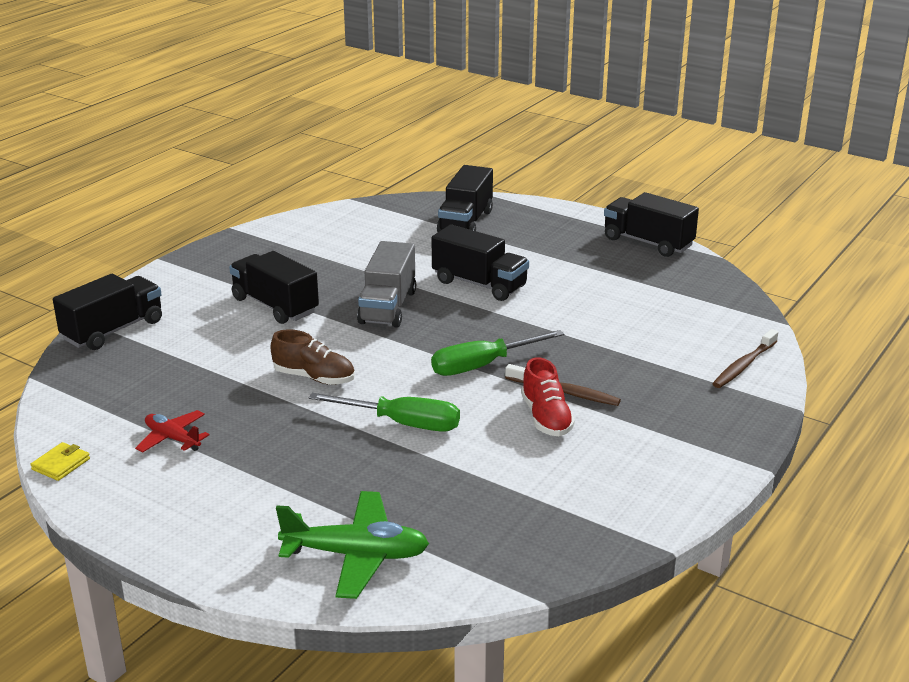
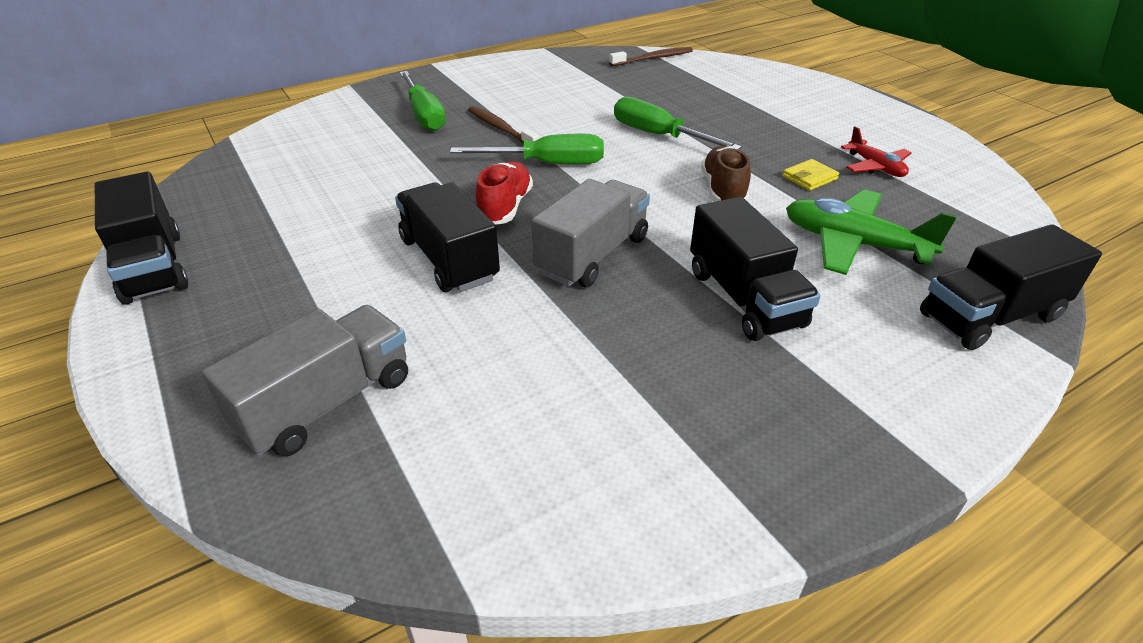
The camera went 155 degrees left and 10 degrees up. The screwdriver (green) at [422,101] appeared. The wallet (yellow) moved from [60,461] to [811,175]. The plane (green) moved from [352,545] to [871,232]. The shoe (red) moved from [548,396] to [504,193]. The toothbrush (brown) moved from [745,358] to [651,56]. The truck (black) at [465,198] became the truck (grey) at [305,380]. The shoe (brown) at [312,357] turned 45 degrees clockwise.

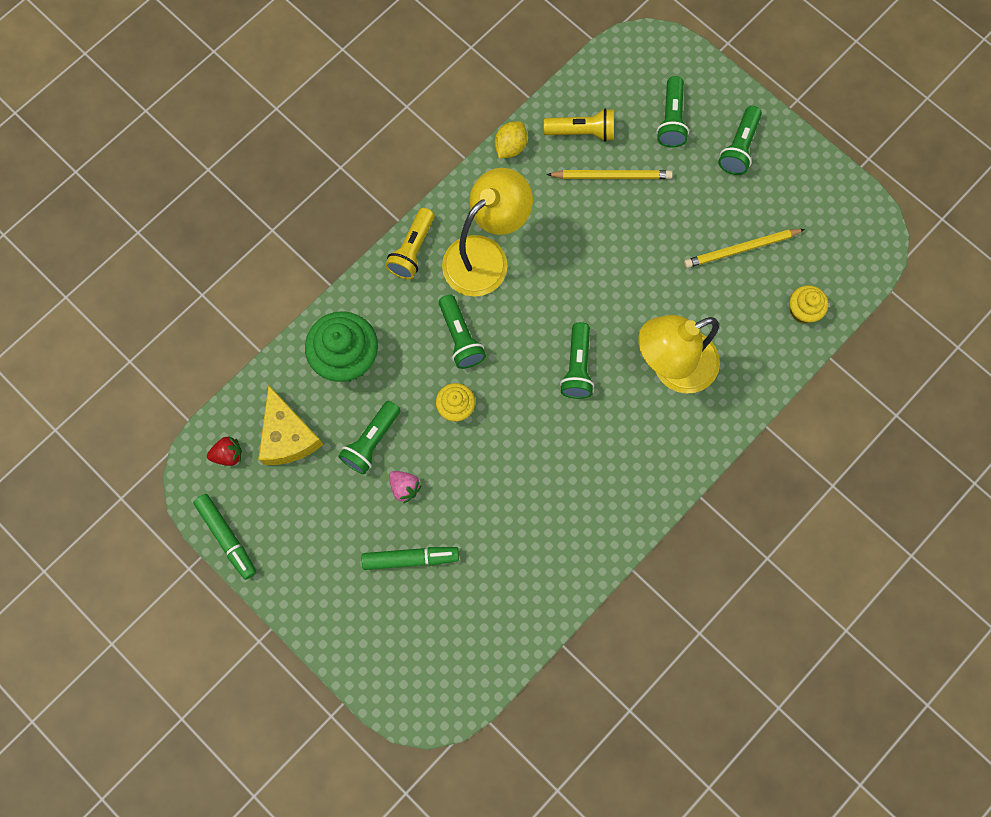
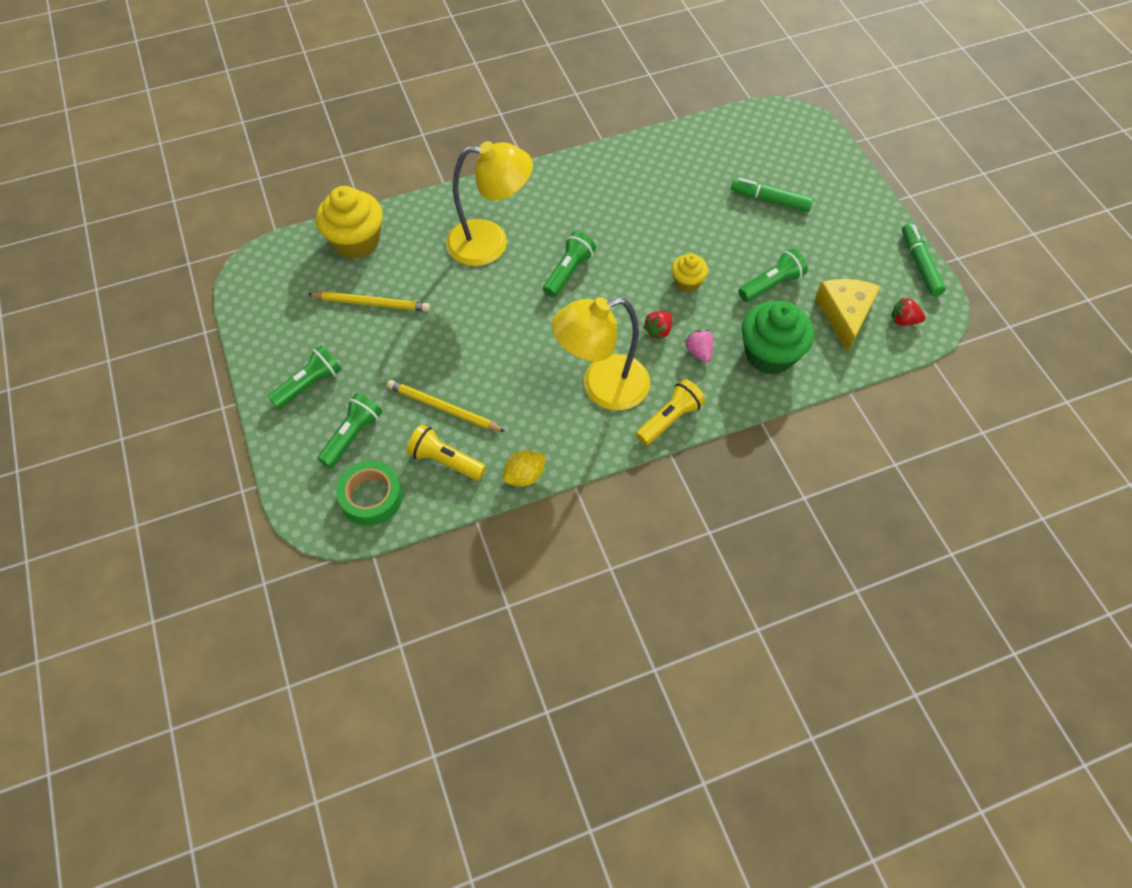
The camera went 155 degrees left and 15 degrees down. The tape (green) at [369,493] appeared. The strawberry (pink) moved from [405,487] to [699,345]. The flashlight (green) at [462,332] was replaced by the strawberry (red) at [657,325]. The cupcake (yellow) at [809,304] changed to 1.84 times the size.

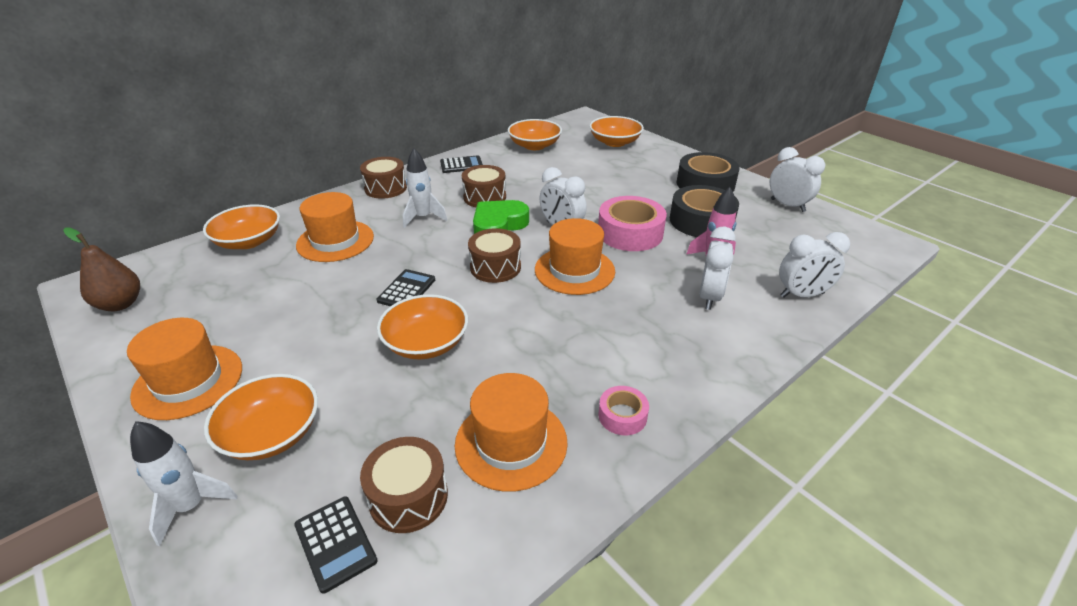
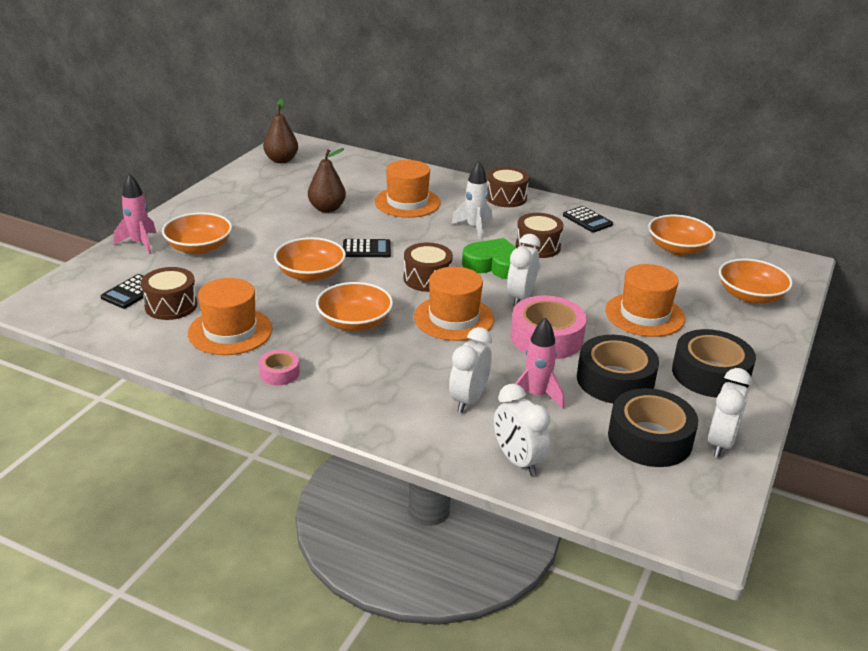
The camera went 65 degrees right and 5 degrees down. The pear (brown) at [327,180] appeared. The tape (black) at [653,427] appeared. The hat (orange) moved from [184,369] to [645,300]. The bowl (orange) moved from [241,226] to [354,306]. The rocket (white) at [184,483] became the rocket (pink) at [135,214]. The clock (white) at [717,268] turned 120 degrees clockwise.

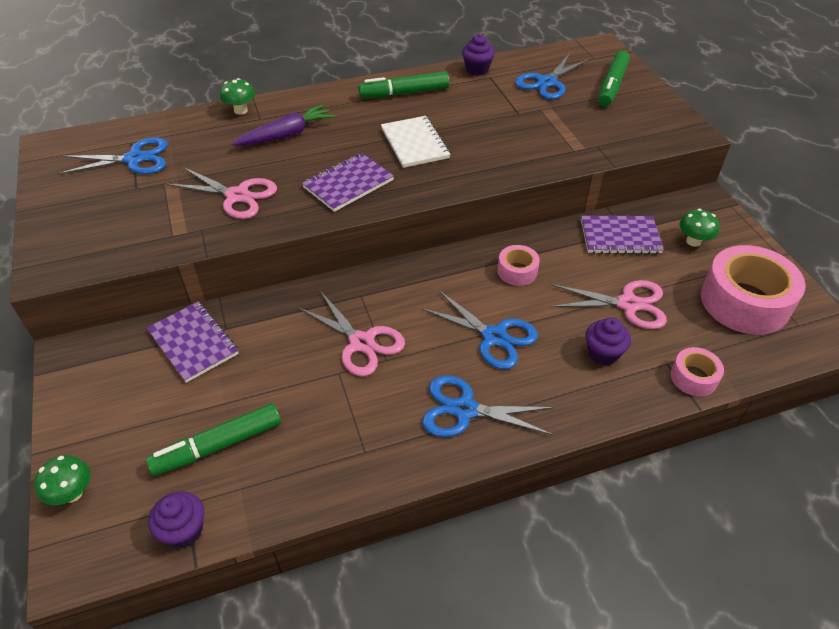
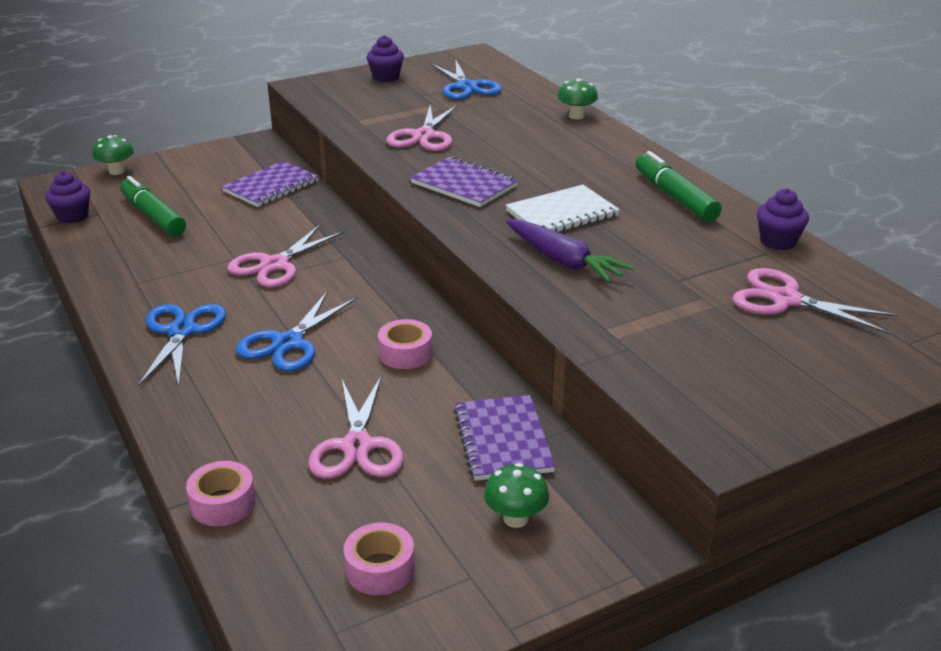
The camera went 80 degrees right and 15 degrees down. The marker (green) at [614,78] disappeared. The carrot (purple) moved from [283,125] to [570,251]. The cupcake (purple) moved from [608,341] to [385,58]. The scissors (blue) at [552,76] became the scissors (pink) at [815,301]. The tape (pink) at [753,290] changed to 0.49 times the size.

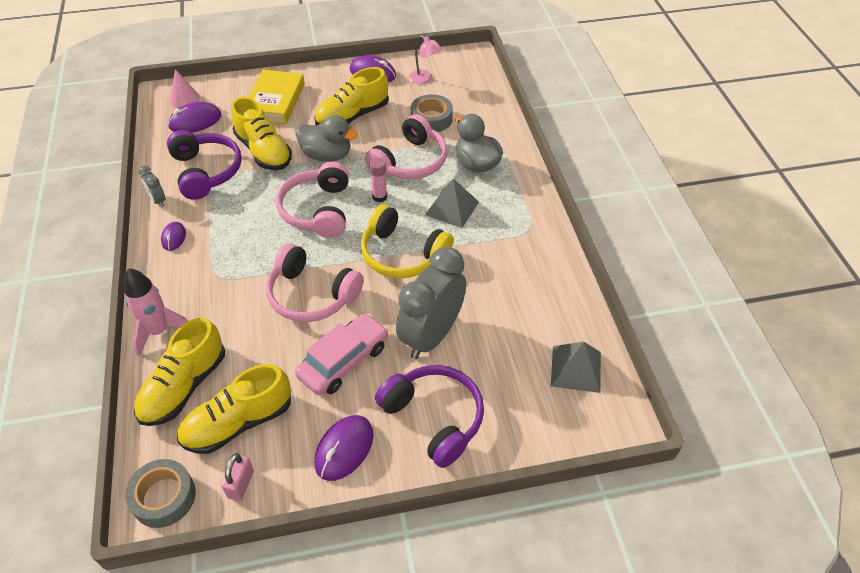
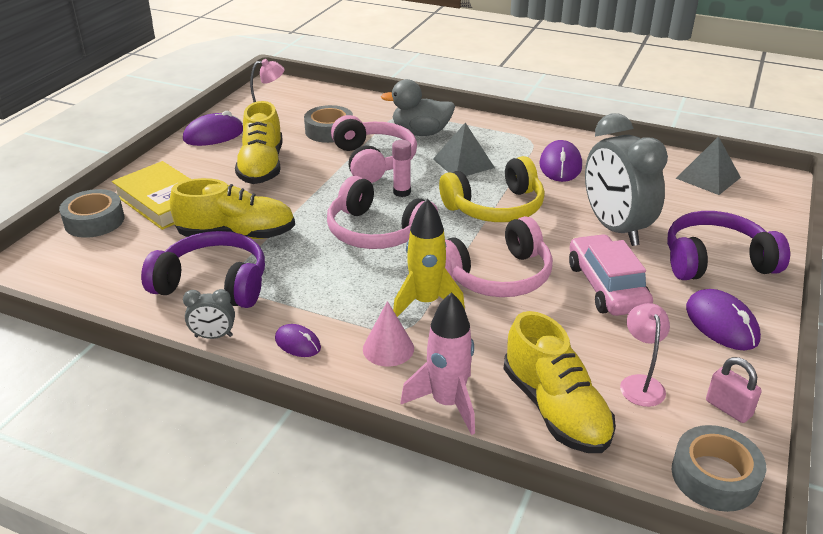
The camera went 55 degrees left and 15 degrees down. The duck (grey) at [326,138] disappeared. The tape (grey) at [91,213] appeared. The rocket (yellow) at [429,257] appeared. The mouse (purple) moved from [194,117] to [560,161]. The cone (pink) moved from [185,88] to [388,333]. The shoe (yellow) at [234,409] was replaced by the lamp (pink) at [645,355].

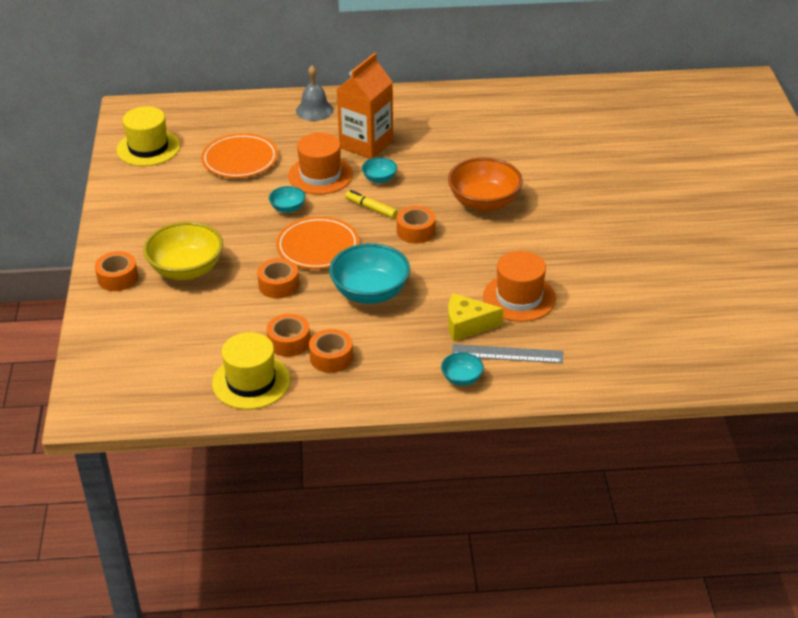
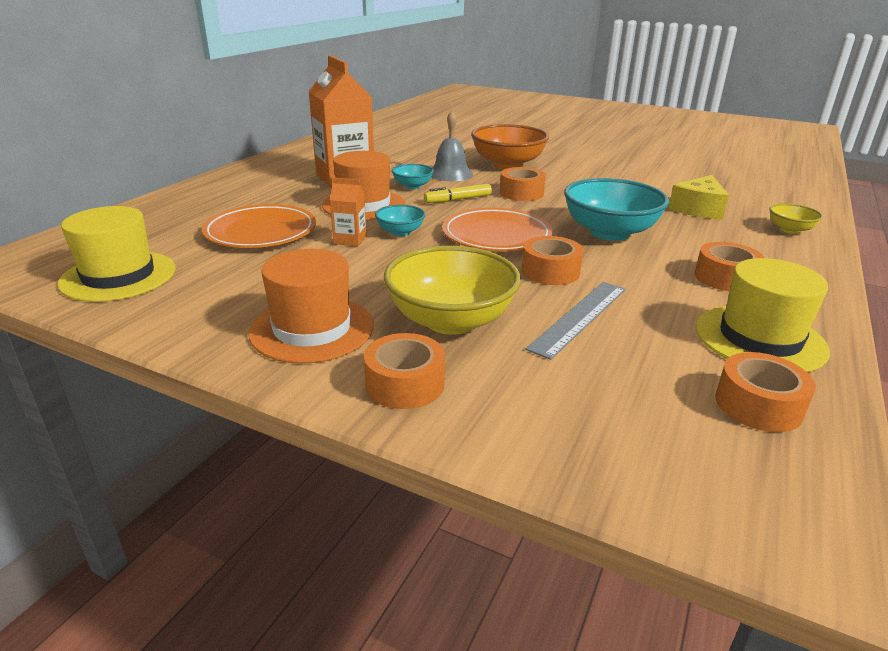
The camera went 60 degrees left and 10 degrees down. The carton (orange) at [348,212] appeared. The tape (orange) moved from [288,335] to [765,392]. The bell (grey) moved from [314,93] to [452,146]. The ruler (grey) moved from [507,353] to [575,321]. The hat (orange) moved from [519,286] to [311,306]. The bowl (turquoise) at [462,369] became the bowl (yellow) at [796,218].

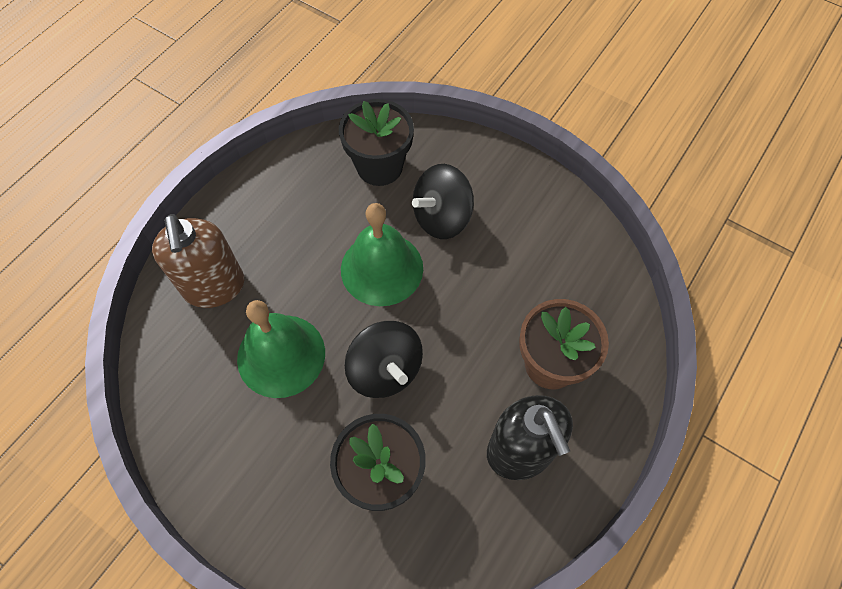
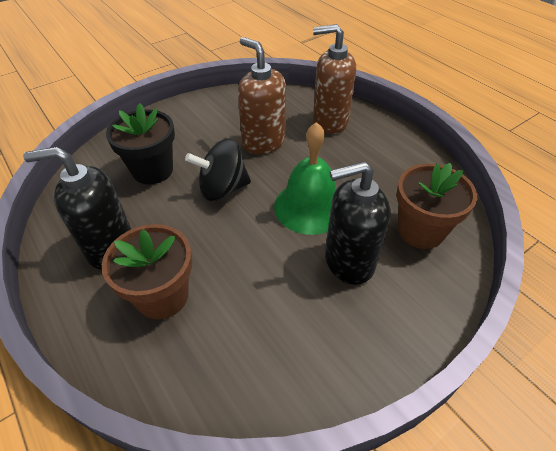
The camera went 110 degrees right and 15 degrees down. The bell (green) at [281,349] was replaced by the soap dispenser (brown) at [262,95]. The spinning top (black) at [443,201] was replaced by the soap dispenser (black) at [358,223]. The flower pot (black) at [376,142] became the flower pot (brown) at [436,206].

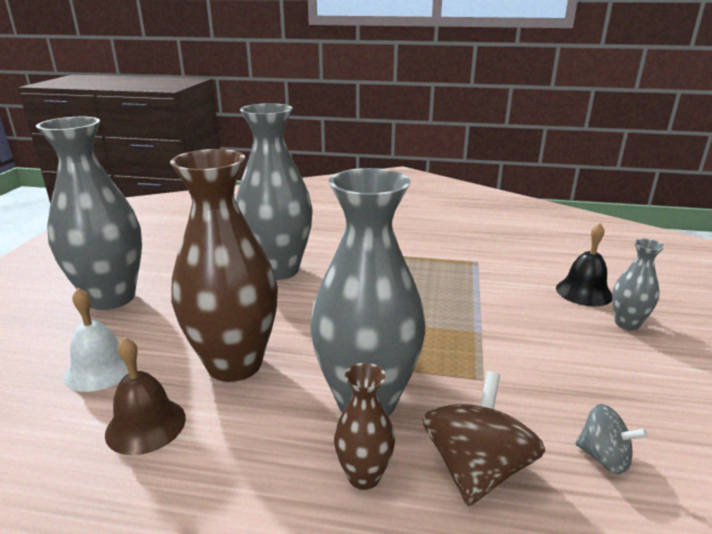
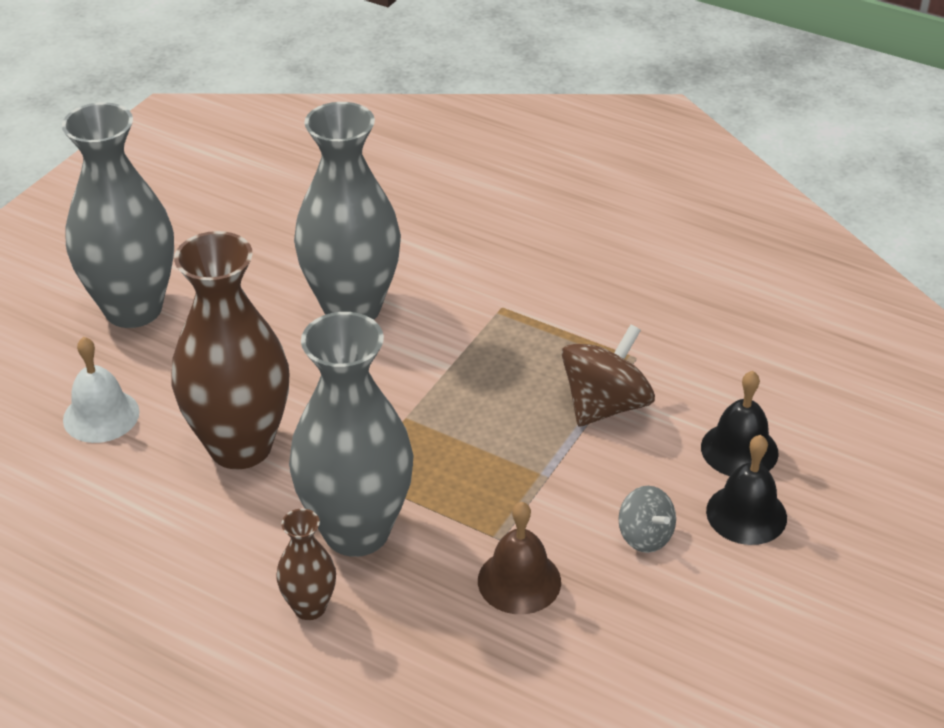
The camera went 20 degrees right and 15 degrees up. The bell (brown) moved from [145,396] to [519,558]. The spinning top (brown) moved from [484,438] to [608,375]. The spinning top (grey) moved from [611,439] to [647,519]. The vase (grey) at [638,284] was replaced by the bell (black) at [746,490].

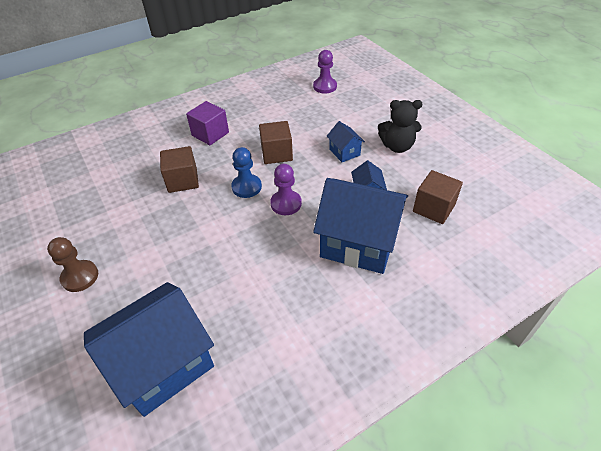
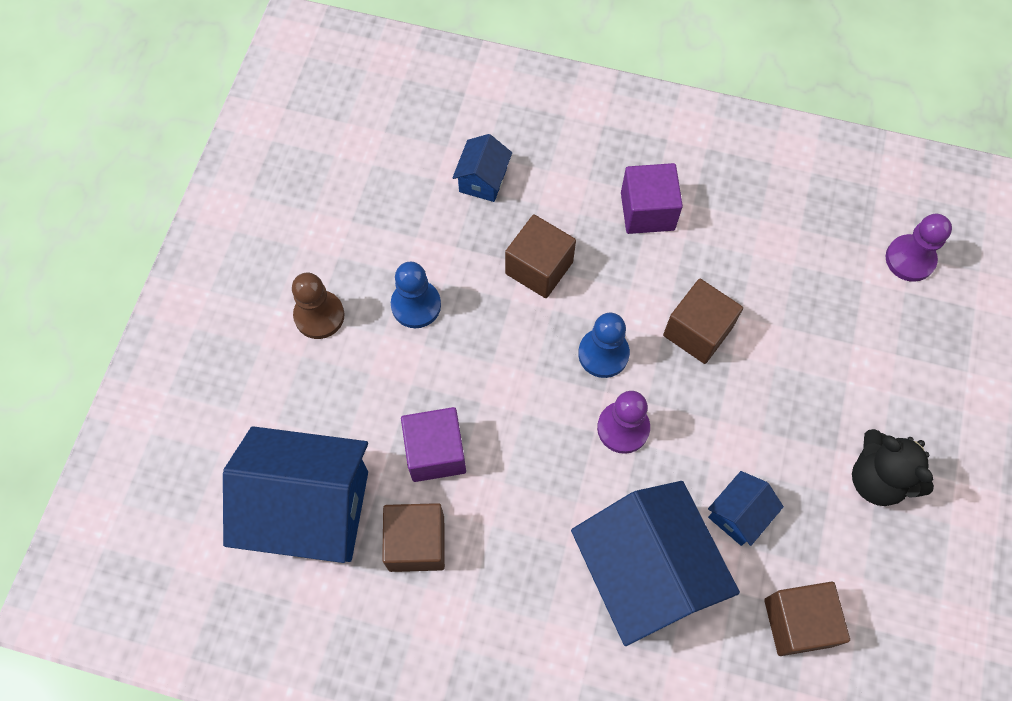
The camera went 45 degrees right and 20 degrees up. The cube (brown) at [413,537] appeared. The pawn (blue) at [416,295] appeared. The cube (purple) at [433,444] appeared. The house (blue) moved from [346,141] to [482,168].

